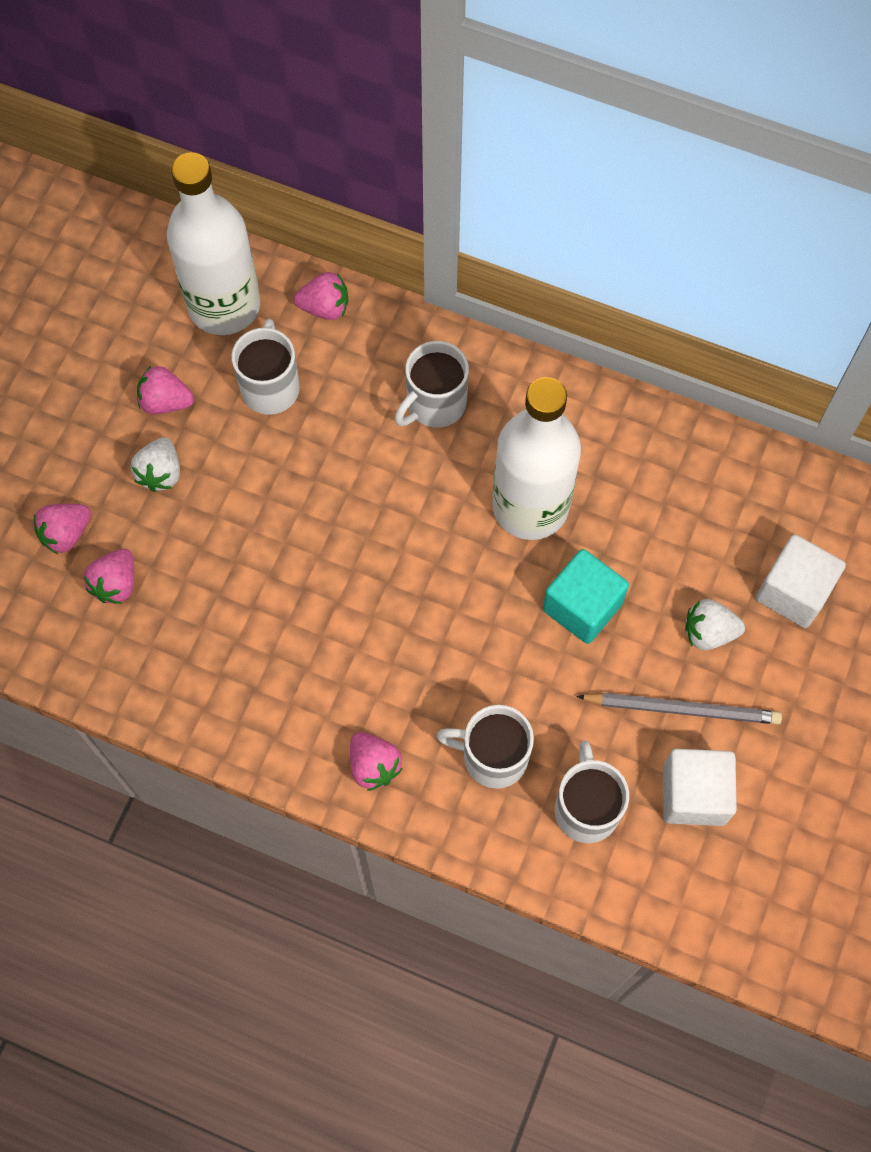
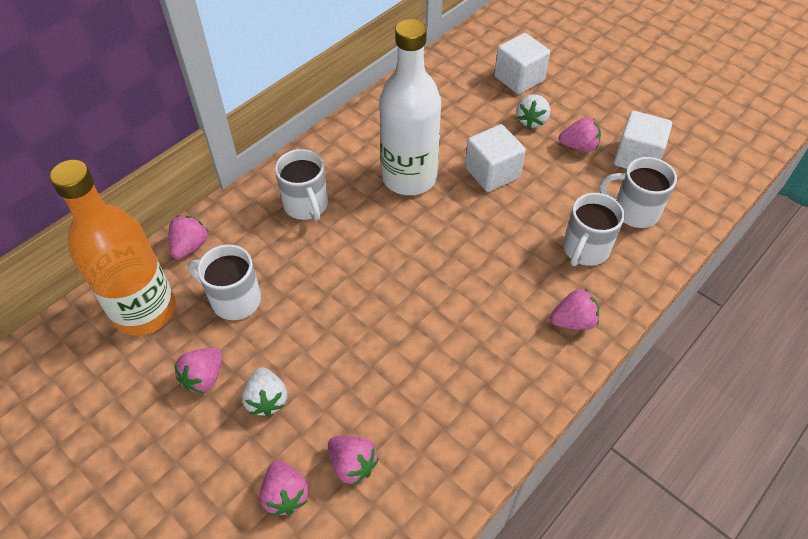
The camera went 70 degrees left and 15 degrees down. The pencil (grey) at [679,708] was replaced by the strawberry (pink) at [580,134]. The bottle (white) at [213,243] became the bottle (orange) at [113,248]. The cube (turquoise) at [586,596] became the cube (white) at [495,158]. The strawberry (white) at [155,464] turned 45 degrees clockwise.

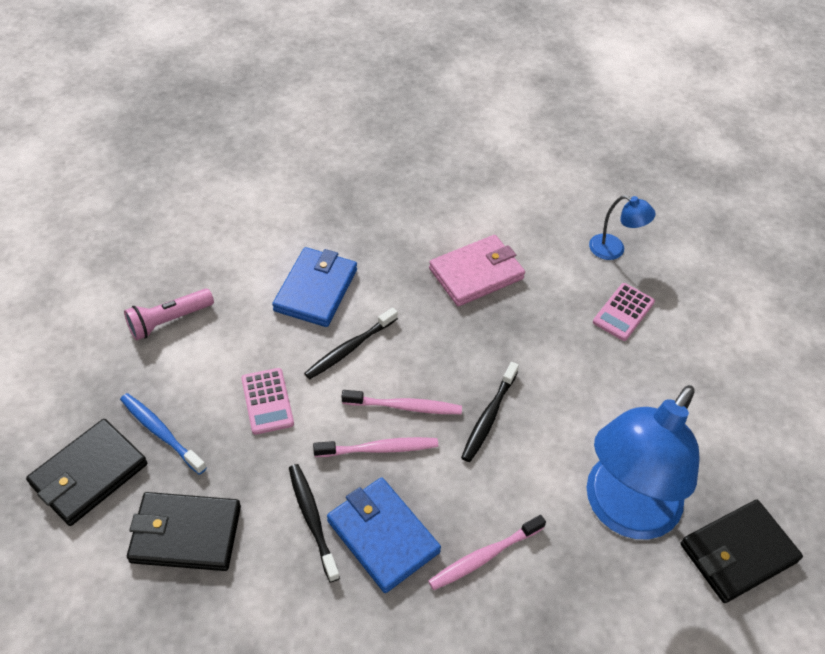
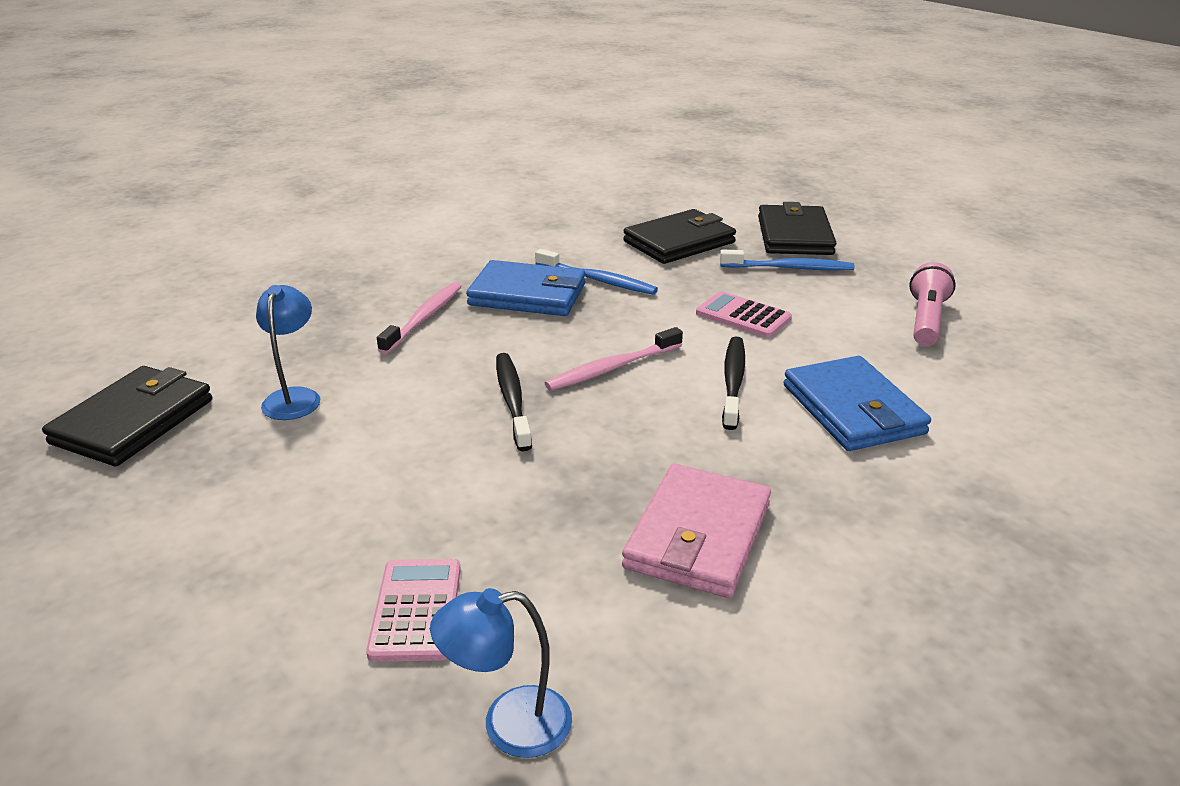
The camera went 145 degrees right and 20 degrees down. The toothbrush (pink) at [375,447] disappeared. The toothbrush (black) at [314,523] became the toothbrush (blue) at [596,272]. The lamp (blue) at [643,462] changed to 0.44 times the size.

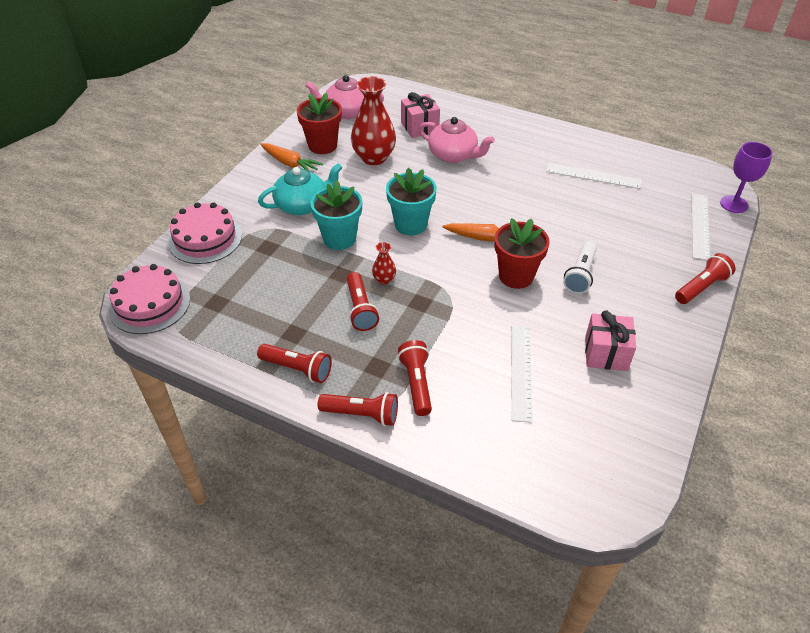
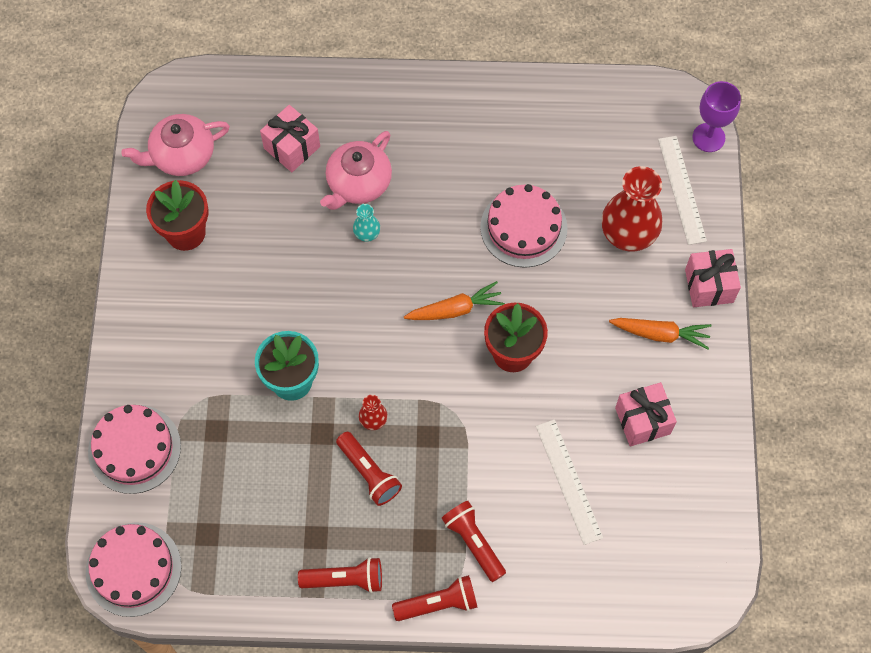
The camera went 25 degrees left and 20 degrees up. The teapot (turquoise) at [300,189] disappeared. The flower pot (turquoise) at [411,202] disappeared. The ruler (white) at [594,176] disappeared. The flashlight (white) at [580,267] disappeared. The vase (turquoise) at [366,223] appeared. The cake (pink) at [524,226] appeared. The carrot (orange) moved from [291,157] to [660,334]. The vase (red) moved from [373,120] to [632,208]. The flashlight (red) at [705,278] was replaced by the gift (pink) at [713,278]. The teapot (pink) at [457,140] turned 120 degrees clockwise.

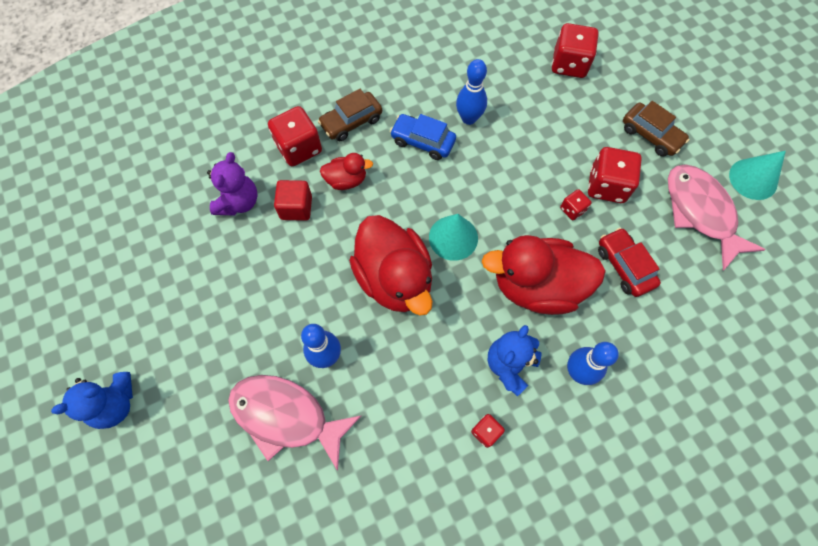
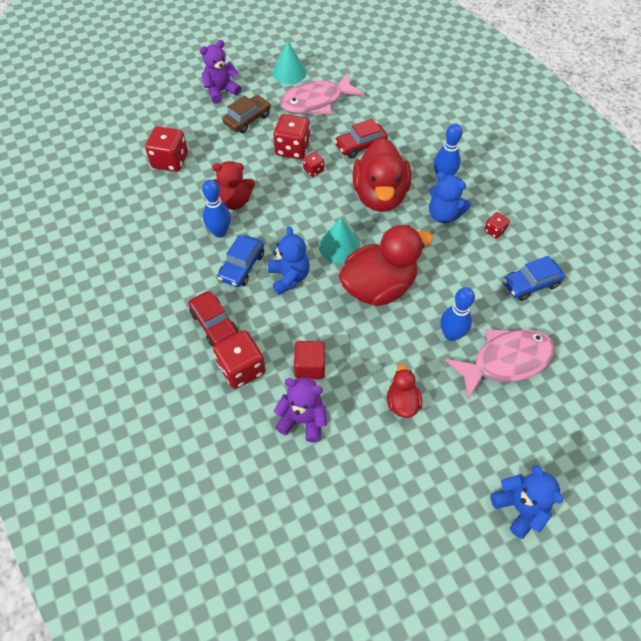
The camera went 90 degrees left and 10 degrees down. The teddy bear (purple) at [220,72] appeared. The teddy bear (red) at [233,185] appeared. The teddy bear (blue) at [289,260] appeared. The car (blue) at [534,278] appeared. The duck (red) moved from [346,171] to [404,391]. The car (brown) at [350,115] became the car (red) at [213,318]. The fish (pink) at [295,423] turned 135 degrees counterclockwise.

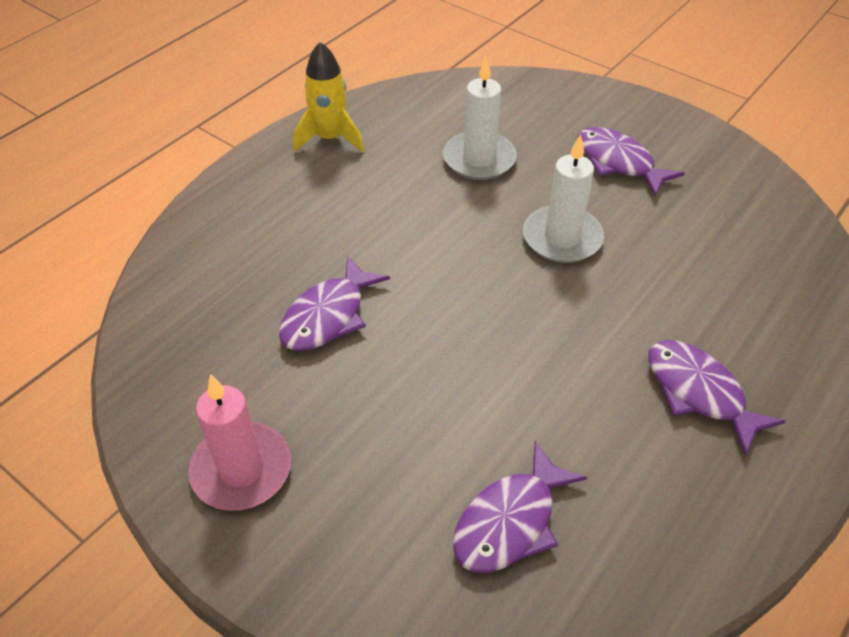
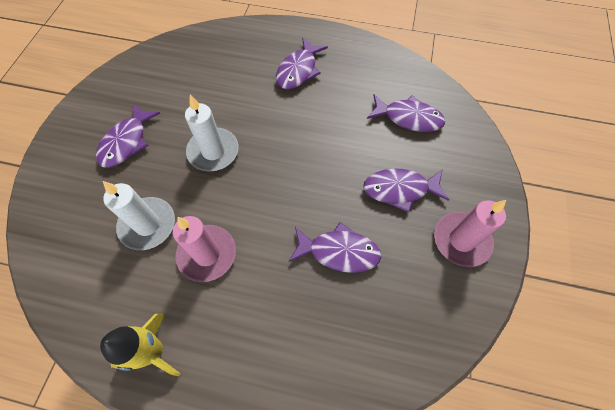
The camera went 115 degrees left and 15 degrees up. The candle (pink) at [204,249] appeared. The fish (purple) at [406,190] appeared.

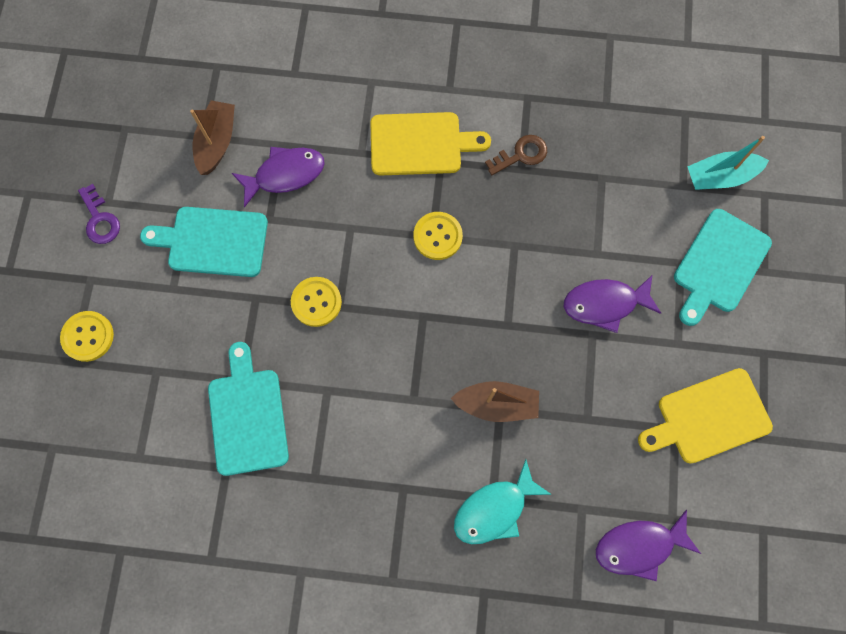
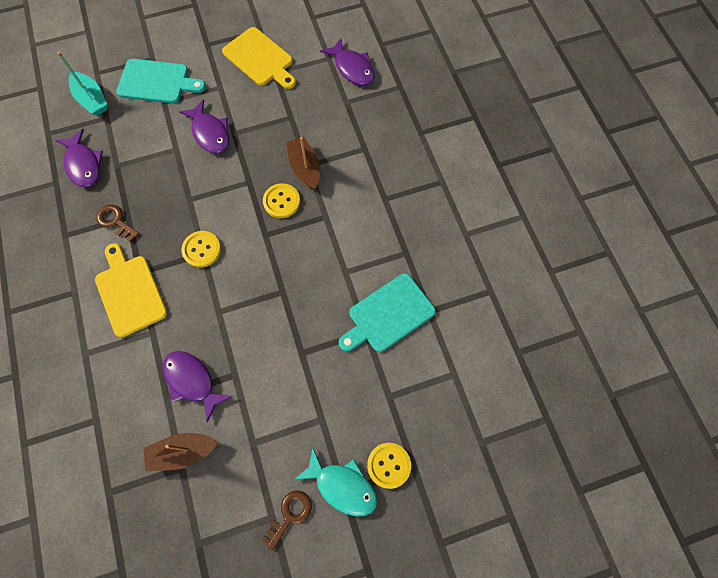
The camera went 115 degrees left and 5 degrees down. The cutting board (turquoise) at [204,242] disappeared. The fish (purple) at [79,158] appeared. The button (yellow) moved from [316,302] to [281,200]. The fish (turquoise) moved from [503,501] to [335,482]. The key (purple) at [99,214] became the key (brown) at [286,520].

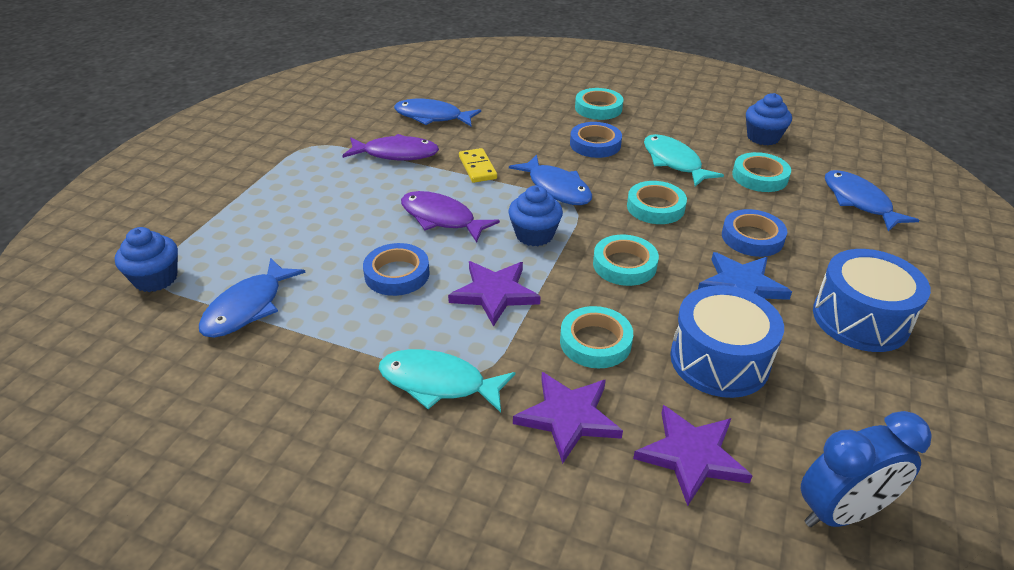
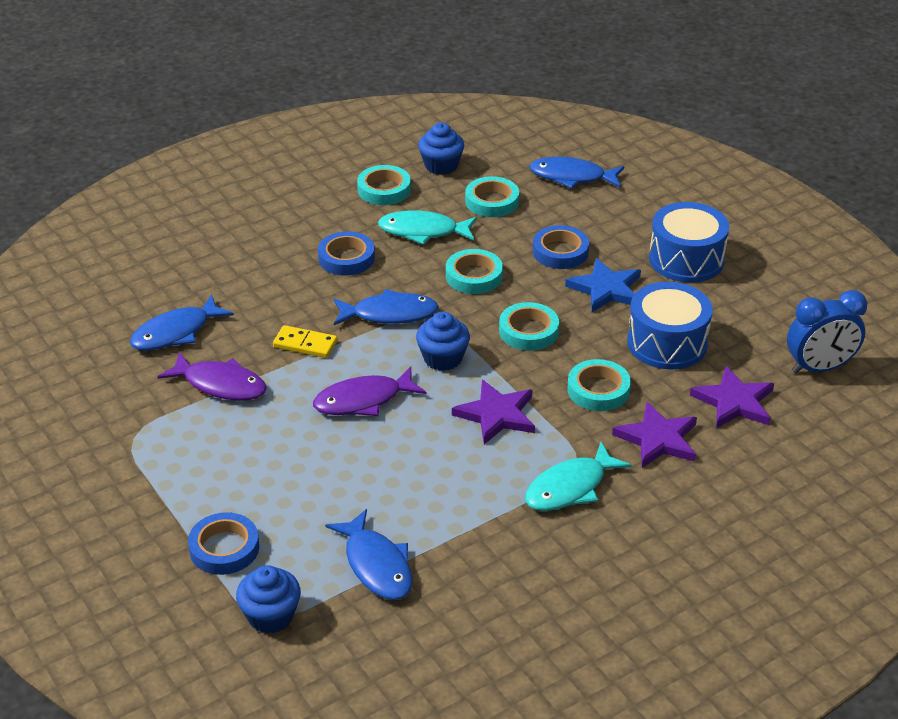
The camera went 55 degrees left and 0 degrees up. The tape (blue) moved from [396,269] to [223,543]. The tape (turquoise) moved from [599,104] to [384,185]. The fish (purple) at [390,147] turned 75 degrees clockwise. The clock (blue) at [866,469] turned 60 degrees clockwise.

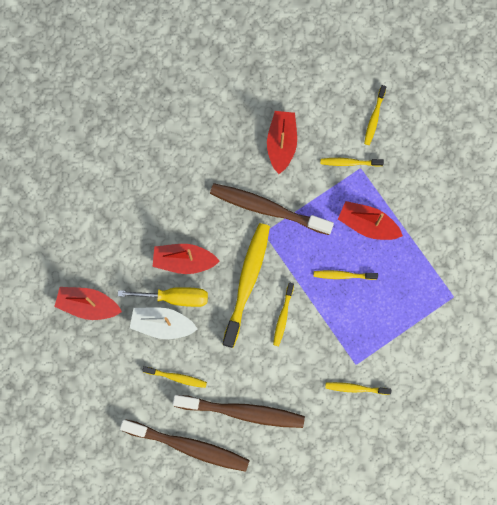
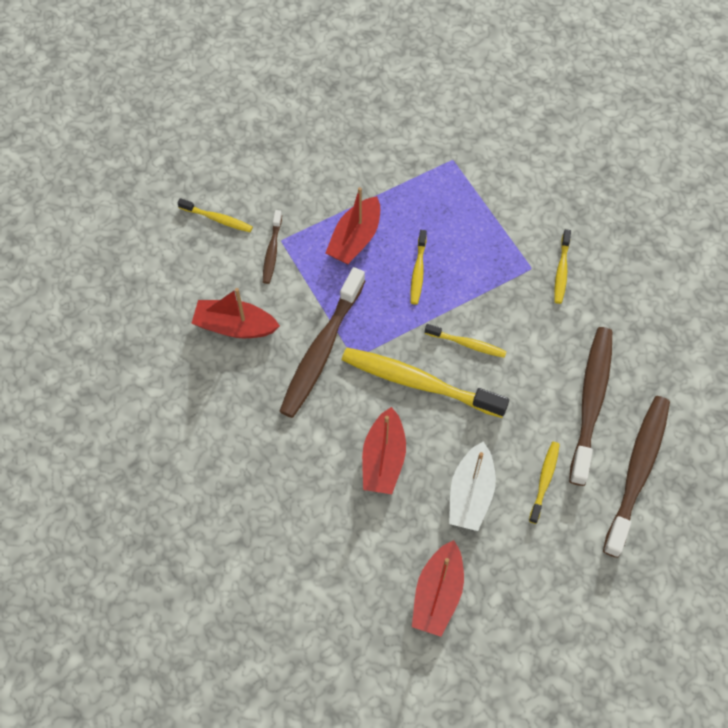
The camera went 85 degrees left and 15 degrees down. The screwdriver (yellow) at [163,297] disappeared. The toothbrush (yellow) at [352,162] became the toothbrush (brown) at [272,247].

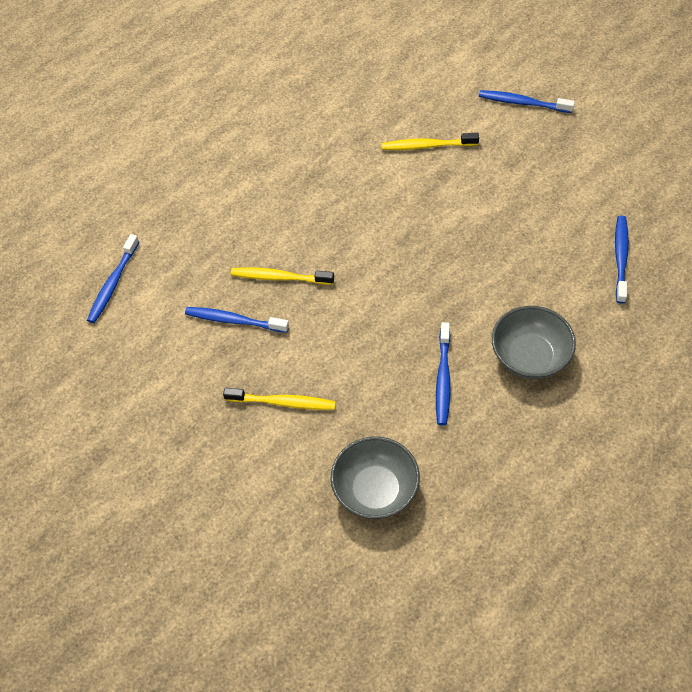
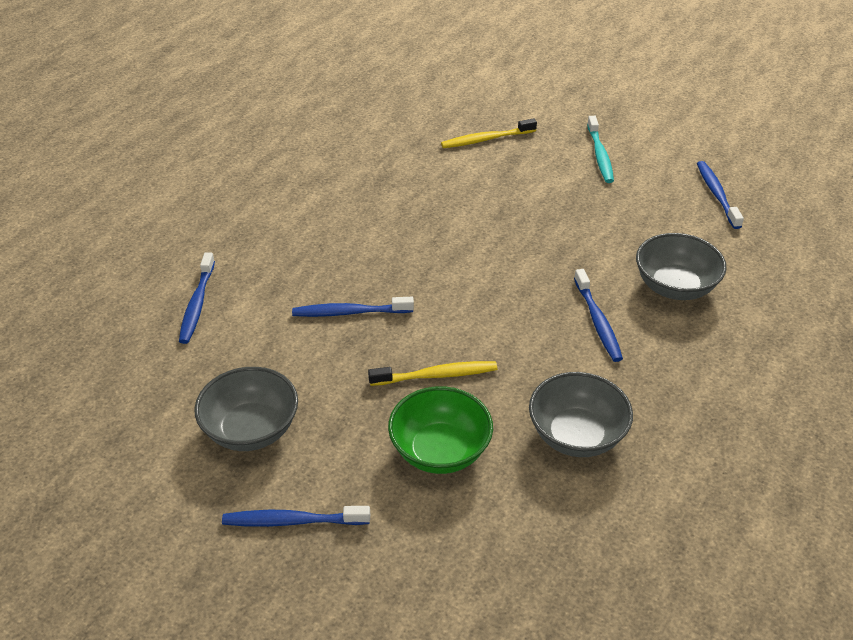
The camera went 20 degrees left and 15 degrees down. The toothbrush (yellow) at [282,276] disappeared. The bowl (grey) at [246,409] appeared. The bowl (green) at [440,430] appeared. The toothbrush (turquoise) at [600,149] appeared. The toothbrush (blue) moved from [527,101] to [296,516].

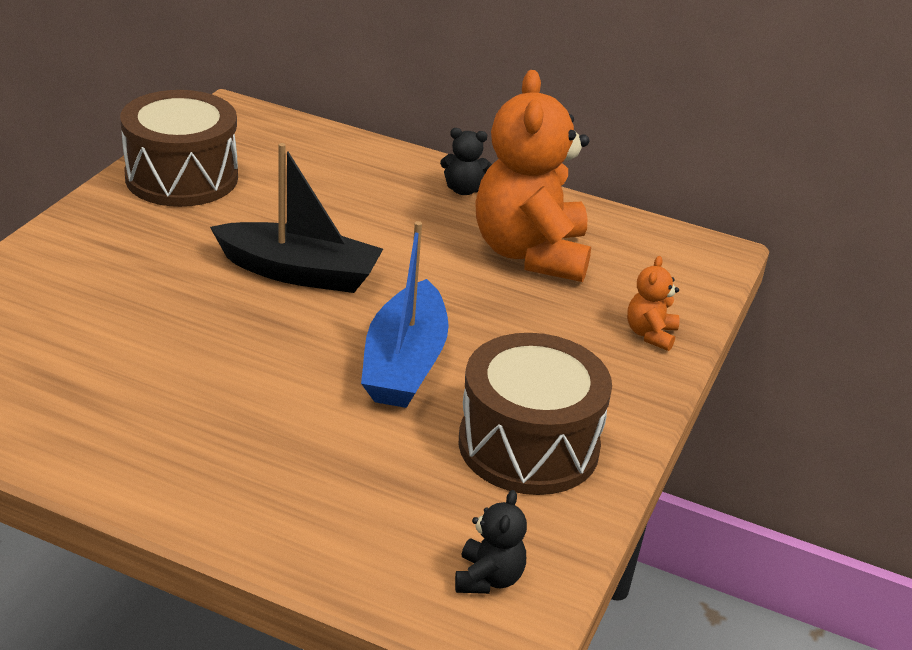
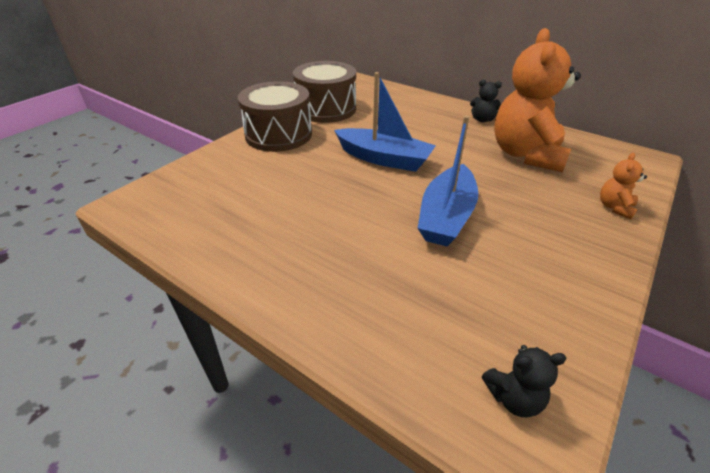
The camera went 15 degrees right and 5 degrees up. The drum (brown) moved from [535,414] to [275,116]. The boat (black) at [296,218] became the boat (blue) at [385,122]. The teddy bear (black) at [491,542] turned 60 degrees clockwise.

